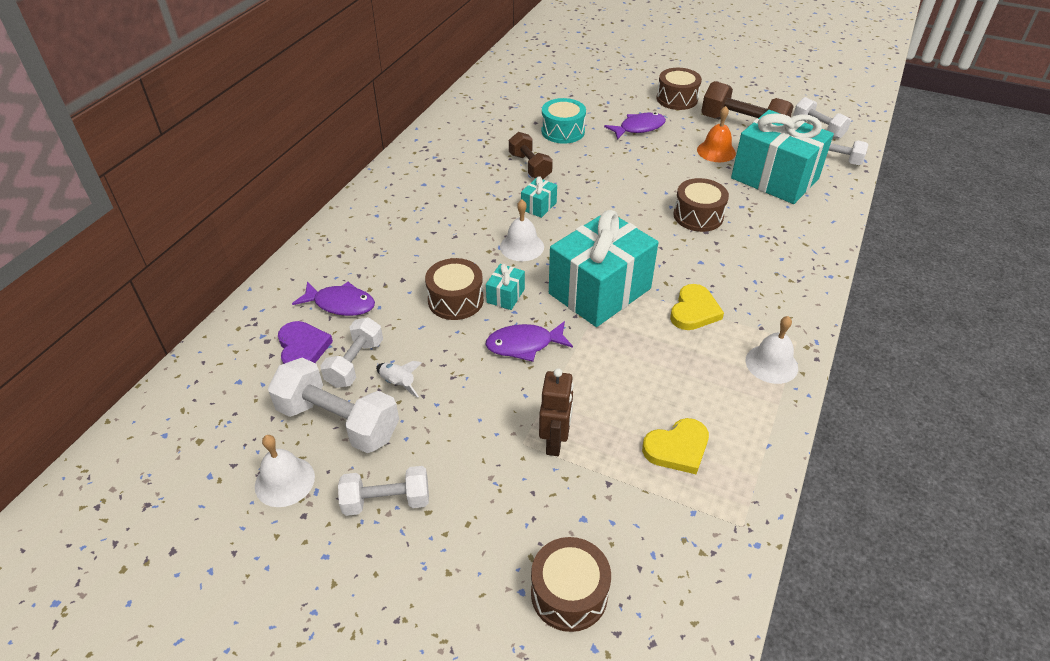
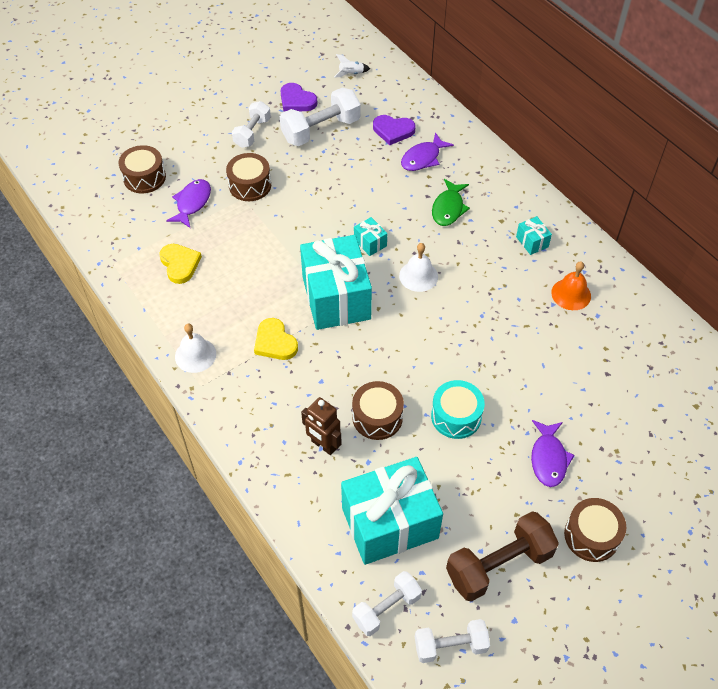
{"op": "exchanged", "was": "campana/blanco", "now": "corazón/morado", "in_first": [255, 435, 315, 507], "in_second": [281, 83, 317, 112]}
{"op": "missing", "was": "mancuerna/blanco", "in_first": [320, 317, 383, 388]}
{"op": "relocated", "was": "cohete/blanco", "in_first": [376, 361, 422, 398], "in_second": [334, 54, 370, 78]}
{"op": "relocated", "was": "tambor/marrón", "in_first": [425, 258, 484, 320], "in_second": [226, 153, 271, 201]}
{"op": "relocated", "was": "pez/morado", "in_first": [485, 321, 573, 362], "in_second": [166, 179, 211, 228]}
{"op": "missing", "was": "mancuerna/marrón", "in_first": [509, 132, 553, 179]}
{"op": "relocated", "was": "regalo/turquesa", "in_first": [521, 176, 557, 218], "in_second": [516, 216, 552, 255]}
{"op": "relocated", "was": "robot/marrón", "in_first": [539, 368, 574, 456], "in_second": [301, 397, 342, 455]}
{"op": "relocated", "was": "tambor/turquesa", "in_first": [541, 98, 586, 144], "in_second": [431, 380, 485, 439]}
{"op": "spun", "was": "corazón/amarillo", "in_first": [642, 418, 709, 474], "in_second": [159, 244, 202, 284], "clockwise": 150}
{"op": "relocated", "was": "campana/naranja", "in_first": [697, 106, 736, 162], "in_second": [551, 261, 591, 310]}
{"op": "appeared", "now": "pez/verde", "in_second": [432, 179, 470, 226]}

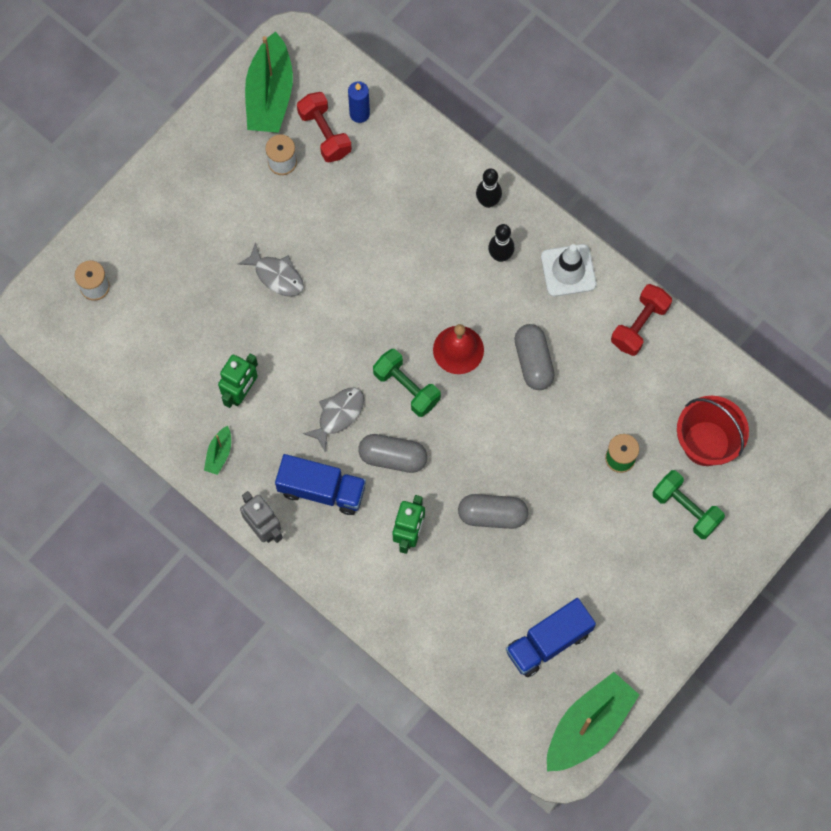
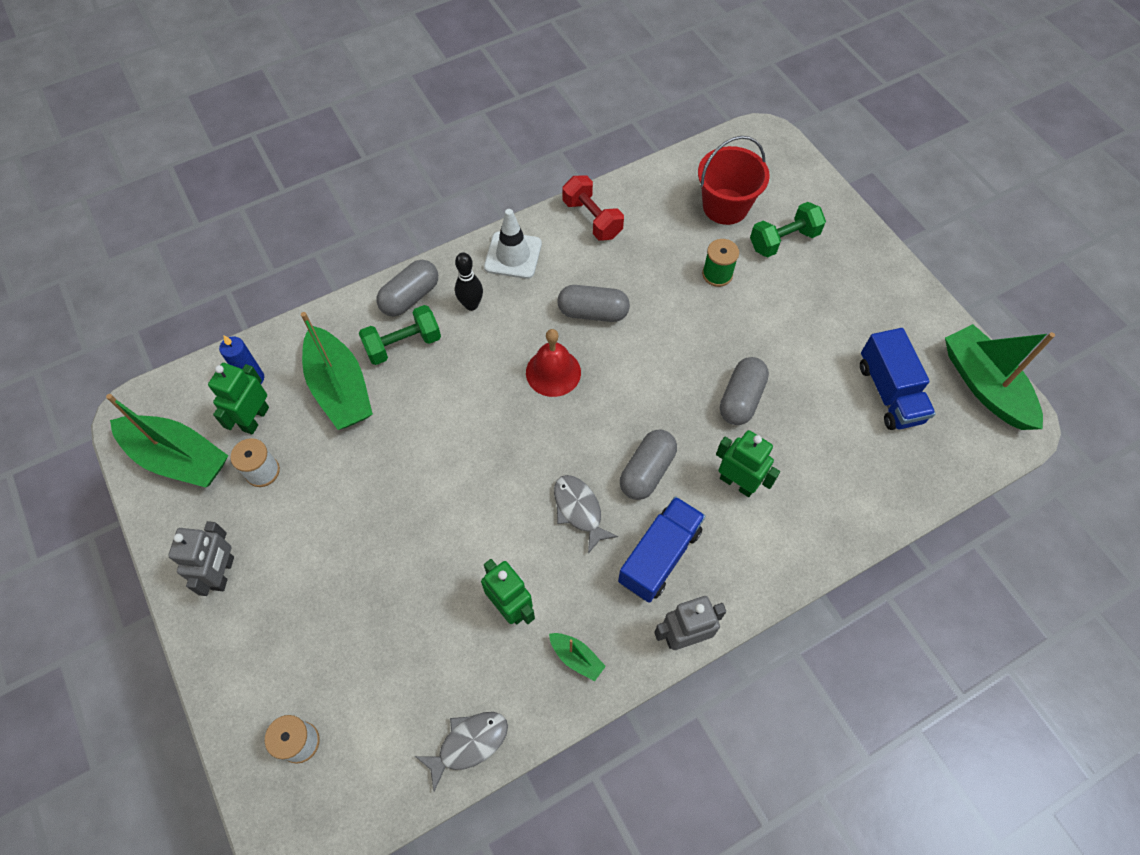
{"op": "relocated", "was": "pez/gris", "in_first": [238, 243, 304, 297], "in_second": [415, 712, 508, 791]}
{"op": "exchanged", "was": "mancuerna/rojo", "now": "robot/verde", "in_first": [297, 92, 352, 163], "in_second": [208, 363, 269, 434]}
{"op": "relocated", "was": "mancuerna/verde", "in_first": [373, 349, 441, 417], "in_second": [359, 305, 441, 365]}
{"op": "exchanged", "was": "bolo/negro", "now": "cápsula/gris", "in_first": [476, 168, 502, 208], "in_second": [376, 260, 438, 316]}
{"op": "appeared", "now": "robot/gris", "in_second": [168, 521, 234, 596]}
{"op": "appeared", "now": "barco/verde", "in_second": [301, 312, 373, 430]}

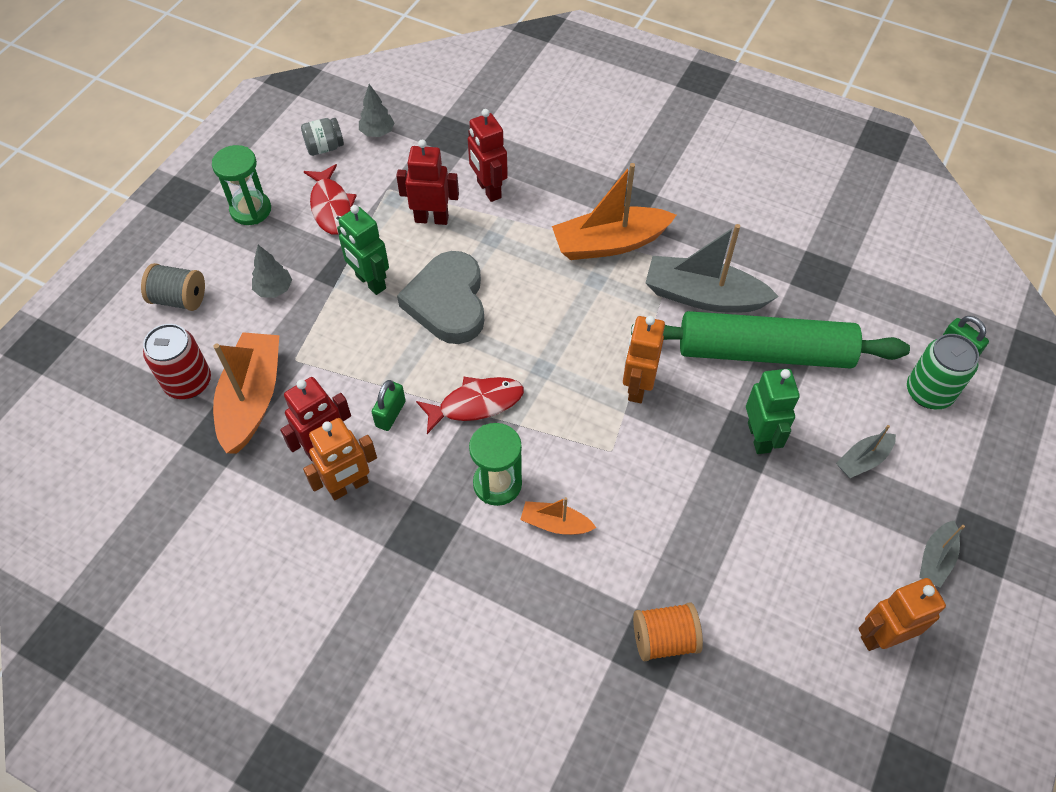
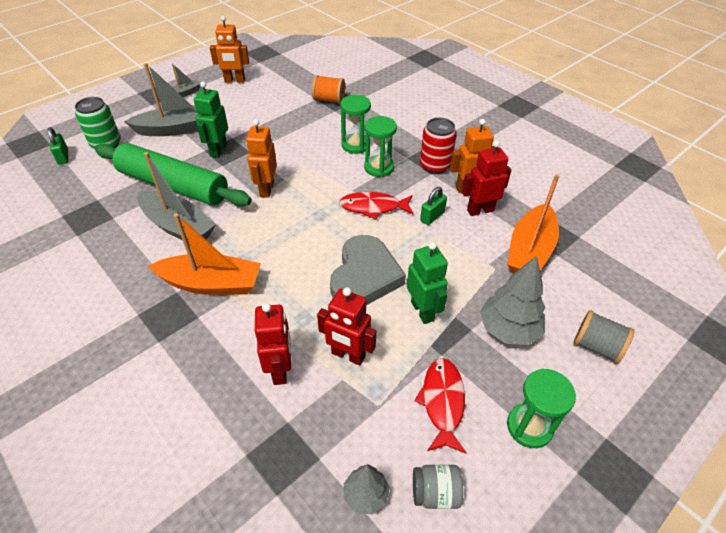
{"op": "relocated", "was": "lata/rojo", "in_first": [143, 324, 211, 399], "in_second": [420, 118, 457, 174]}
{"op": "size", "was": "árbol/gris", "in_first": [252, 245, 292, 298], "in_second": [480, 256, 545, 345], "ratio": 1.73}
{"op": "exchanged", "was": "barco/naranja", "now": "reloj de arena/verde", "in_first": [520, 497, 596, 535], "in_second": [340, 95, 371, 154]}
{"op": "spun", "was": "robot/naranja", "in_first": [623, 316, 665, 403], "in_second": [246, 119, 277, 198], "clockwise": 150}
{"op": "size", "was": "barco/gris", "in_first": [836, 425, 896, 478], "in_second": [124, 63, 198, 136], "ratio": 1.97}

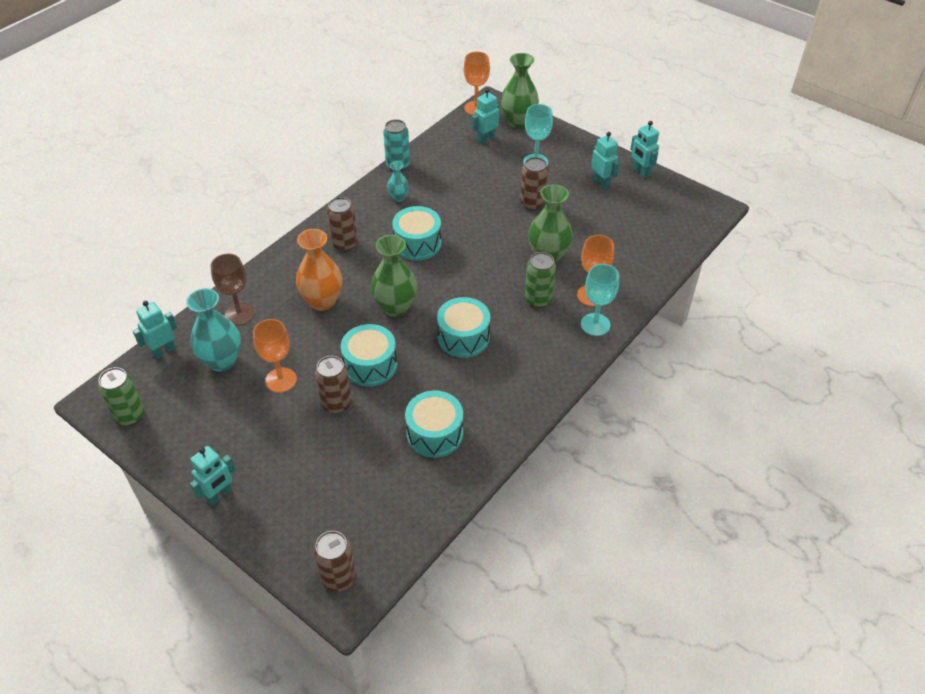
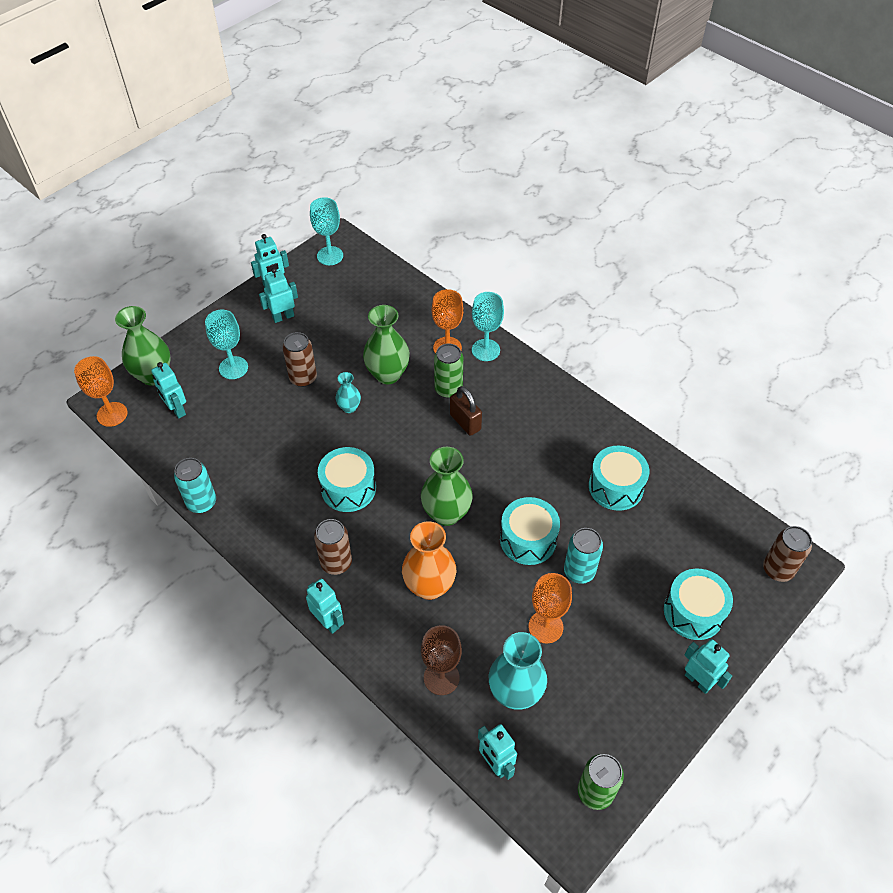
{"op": "colour", "was": "lata/marrón", "now": "lata/turquesa", "in_first": [315, 356, 352, 414], "in_second": [564, 528, 603, 584]}
{"op": "relocated", "was": "florero/turquesa", "in_first": [387, 161, 409, 202], "in_second": [336, 372, 361, 413]}
{"op": "relocated", "was": "tambor/turquesa", "in_first": [437, 297, 490, 358], "in_second": [664, 569, 733, 640]}
{"op": "appeared", "now": "robot/turquesa", "in_second": [306, 578, 344, 634]}
{"op": "appeared", "now": "copa/turquesa", "in_second": [310, 197, 343, 265]}
{"op": "appeared", "now": "candado/marrón", "in_second": [450, 386, 482, 436]}

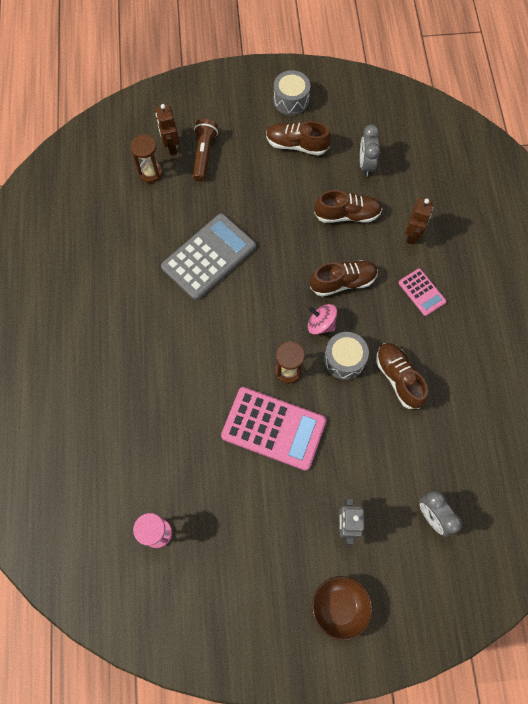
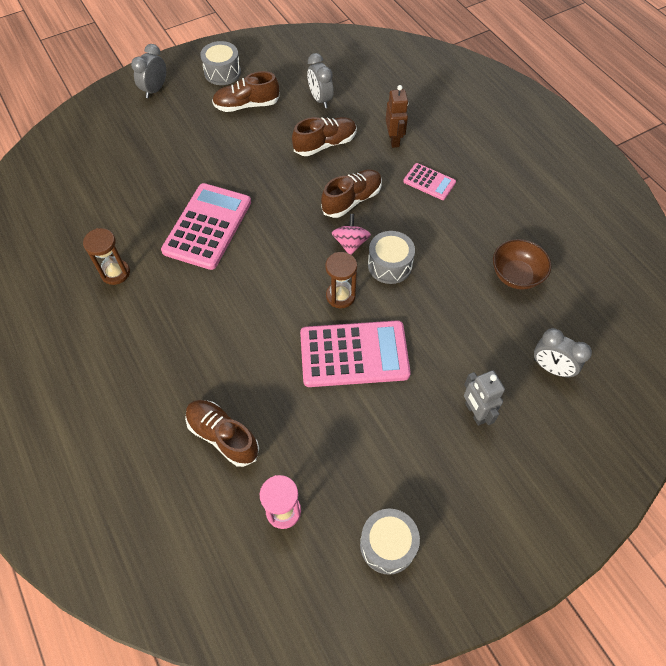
{"op": "relocated", "was": "reloj de arena/marrón", "in_first": [130, 134, 163, 183], "in_second": [83, 228, 130, 285]}
{"op": "missing", "was": "robot/marrón", "in_first": [156, 104, 179, 155]}
{"op": "colour", "was": "calculadora/gris", "now": "calculadora/rosa", "in_first": [161, 213, 256, 300], "in_second": [161, 183, 251, 270]}
{"op": "missing", "was": "lámpara de mano/marrón", "in_first": [193, 119, 218, 182]}
{"op": "spun", "was": "peonza/rosa", "in_first": [308, 304, 337, 335], "in_second": [332, 214, 371, 255], "clockwise": 90}
{"op": "relocated", "was": "cuenco/marrón", "in_first": [312, 576, 373, 641], "in_second": [493, 239, 551, 290]}
{"op": "relocated", "was": "zapato/marrón", "in_first": [376, 343, 428, 409], "in_second": [185, 400, 259, 467]}
{"op": "appeared", "now": "despertador/gris", "in_second": [131, 44, 166, 99]}
{"op": "appeared", "now": "tambor/gris", "in_second": [360, 509, 420, 575]}

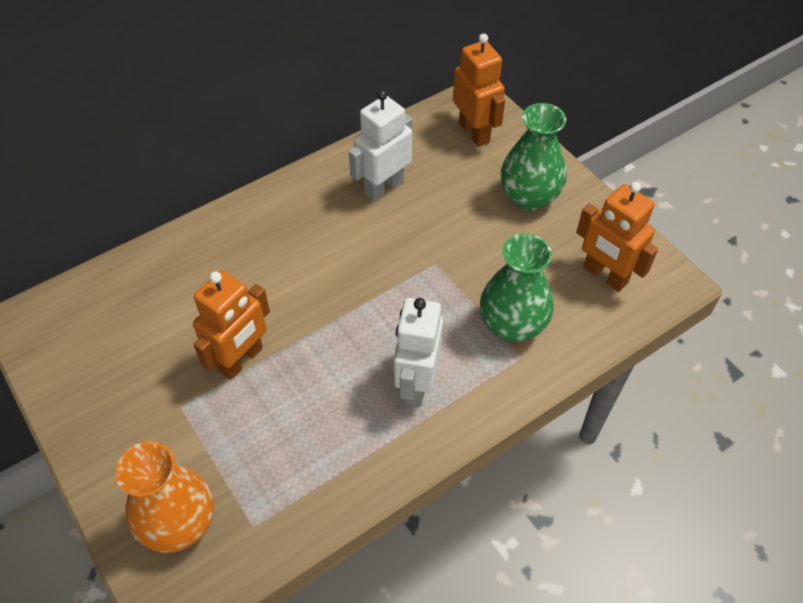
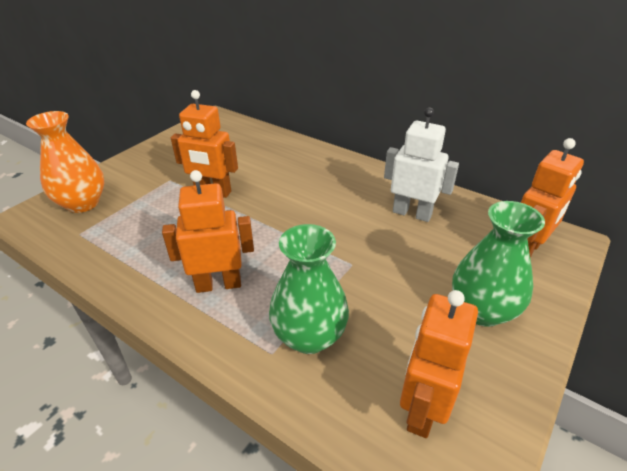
{"op": "colour", "was": "robot/blanco", "now": "robot/naranja", "in_first": [394, 298, 443, 406], "in_second": [162, 170, 254, 293]}

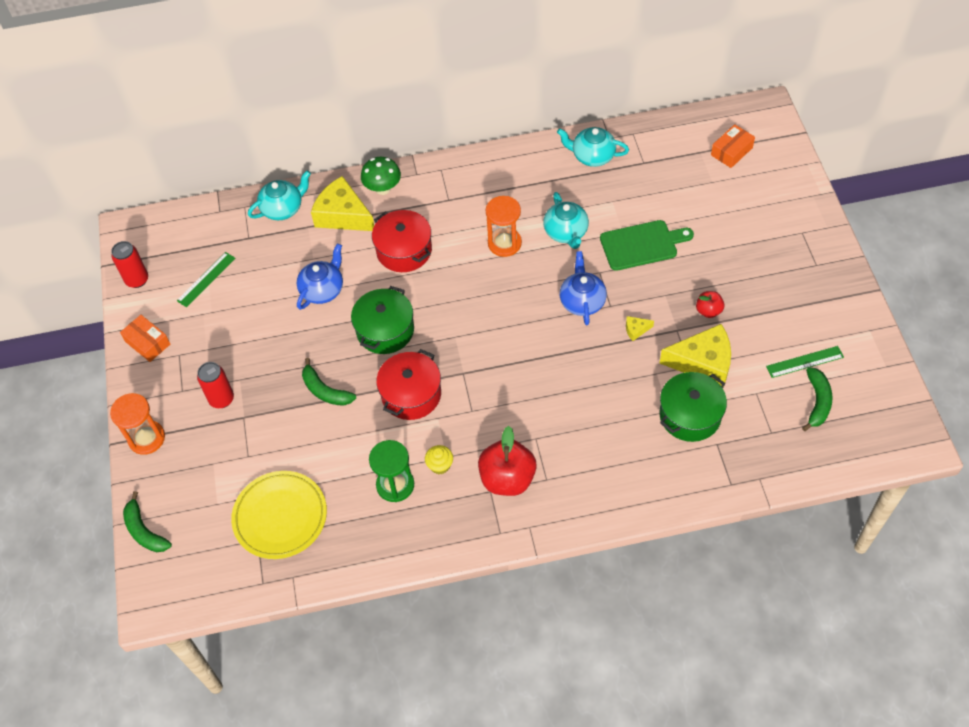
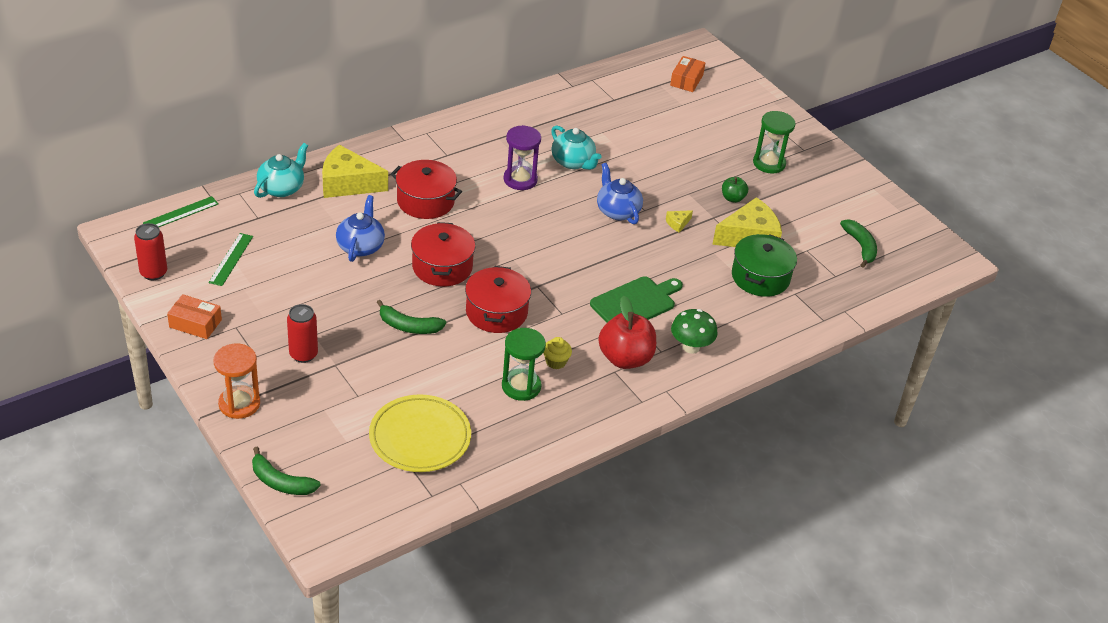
{"op": "colour", "was": "olla/verde", "now": "olla/rojo", "in_first": [351, 286, 414, 354], "in_second": [411, 222, 475, 287]}
{"op": "relocated", "was": "seta/verde", "in_first": [361, 157, 401, 195], "in_second": [671, 309, 718, 354]}
{"op": "colour", "was": "reloj de arena/naranja", "now": "reloj de arena/morado", "in_first": [486, 196, 522, 257], "in_second": [503, 125, 541, 190]}
{"op": "missing", "was": "tetera/turquesa", "in_first": [557, 127, 629, 167]}
{"op": "relocated", "was": "tabla de cortar/verde", "in_first": [600, 220, 694, 271], "in_second": [590, 276, 683, 323]}
{"op": "colour", "was": "manzana/rojo", "now": "manzana/verde", "in_first": [696, 291, 724, 318], "in_second": [722, 177, 748, 203]}
{"op": "relocated", "was": "regla/verde", "in_first": [766, 346, 844, 378], "in_second": [143, 196, 219, 227]}
{"op": "appeared", "now": "reloj de arena/verde", "in_second": [753, 111, 795, 174]}

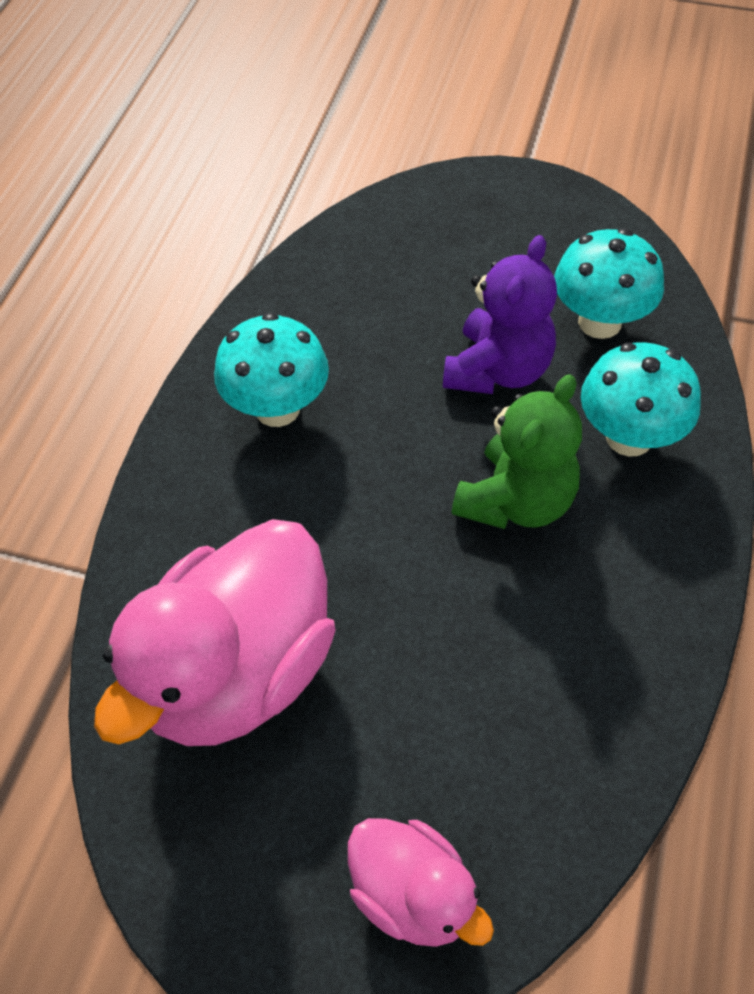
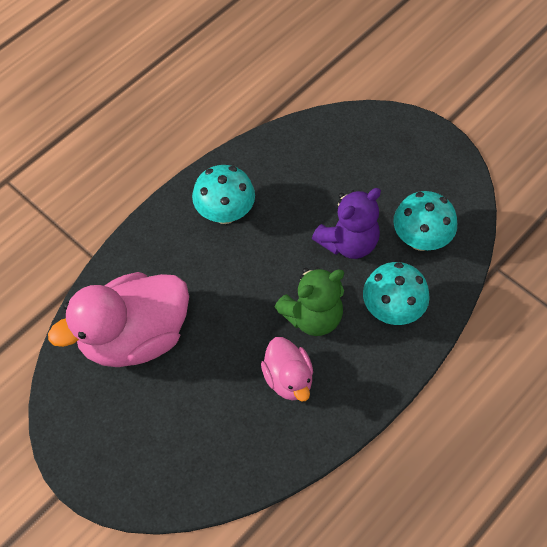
{"op": "relocated", "was": "pato/rosa", "in_first": [348, 818, 494, 947], "in_second": [261, 337, 313, 401]}

